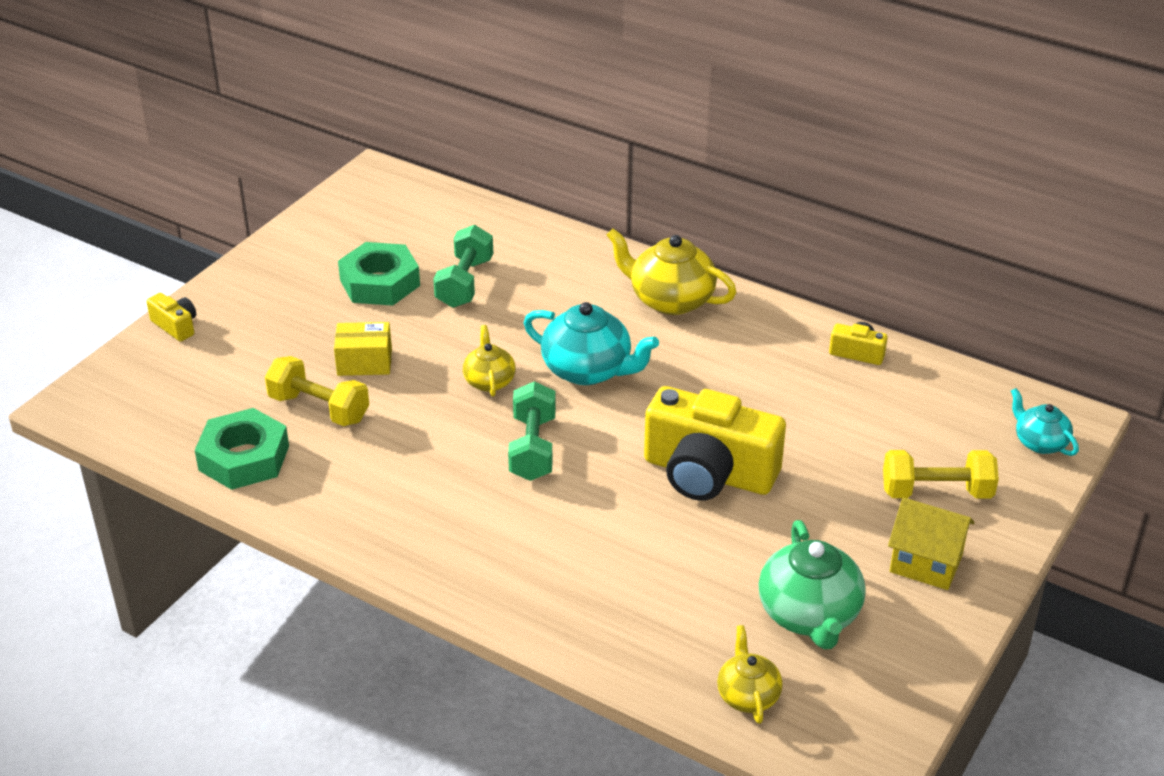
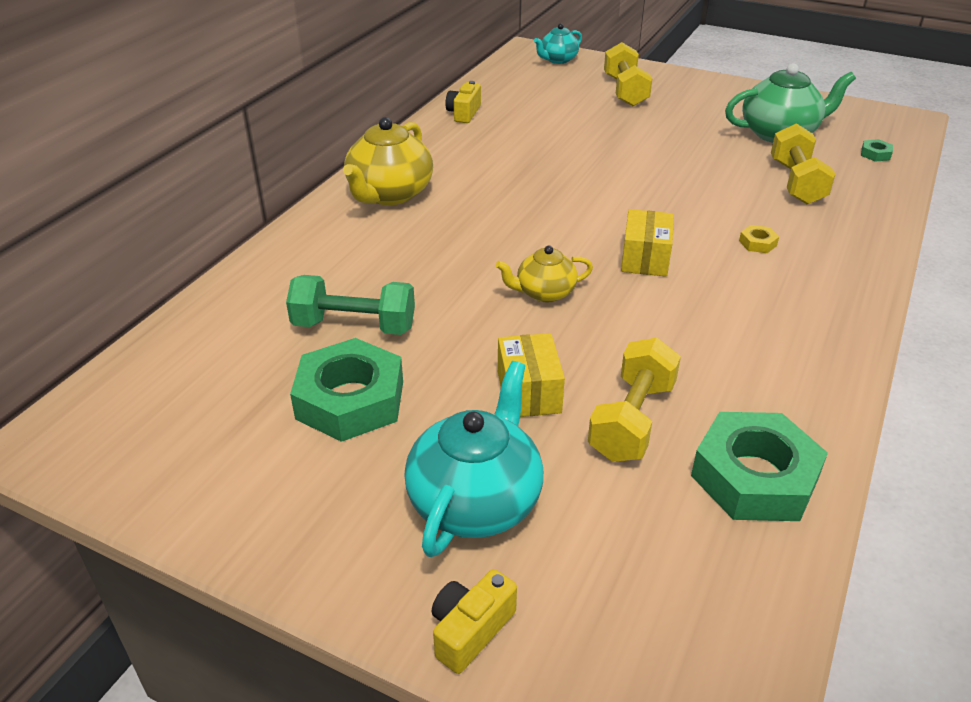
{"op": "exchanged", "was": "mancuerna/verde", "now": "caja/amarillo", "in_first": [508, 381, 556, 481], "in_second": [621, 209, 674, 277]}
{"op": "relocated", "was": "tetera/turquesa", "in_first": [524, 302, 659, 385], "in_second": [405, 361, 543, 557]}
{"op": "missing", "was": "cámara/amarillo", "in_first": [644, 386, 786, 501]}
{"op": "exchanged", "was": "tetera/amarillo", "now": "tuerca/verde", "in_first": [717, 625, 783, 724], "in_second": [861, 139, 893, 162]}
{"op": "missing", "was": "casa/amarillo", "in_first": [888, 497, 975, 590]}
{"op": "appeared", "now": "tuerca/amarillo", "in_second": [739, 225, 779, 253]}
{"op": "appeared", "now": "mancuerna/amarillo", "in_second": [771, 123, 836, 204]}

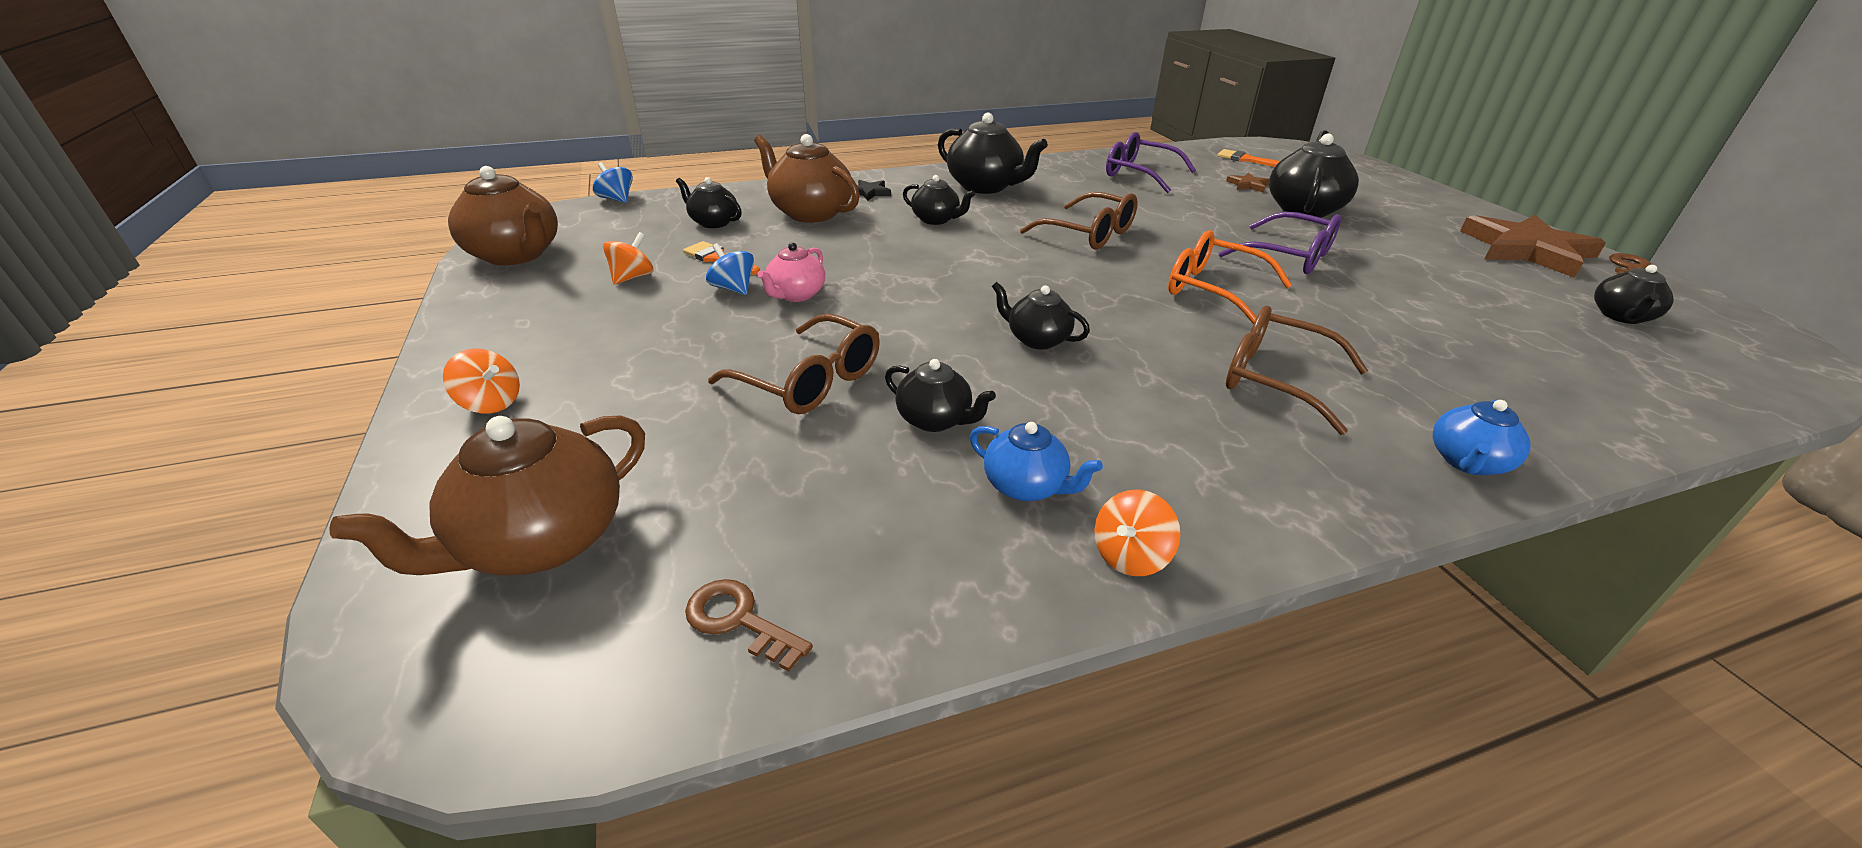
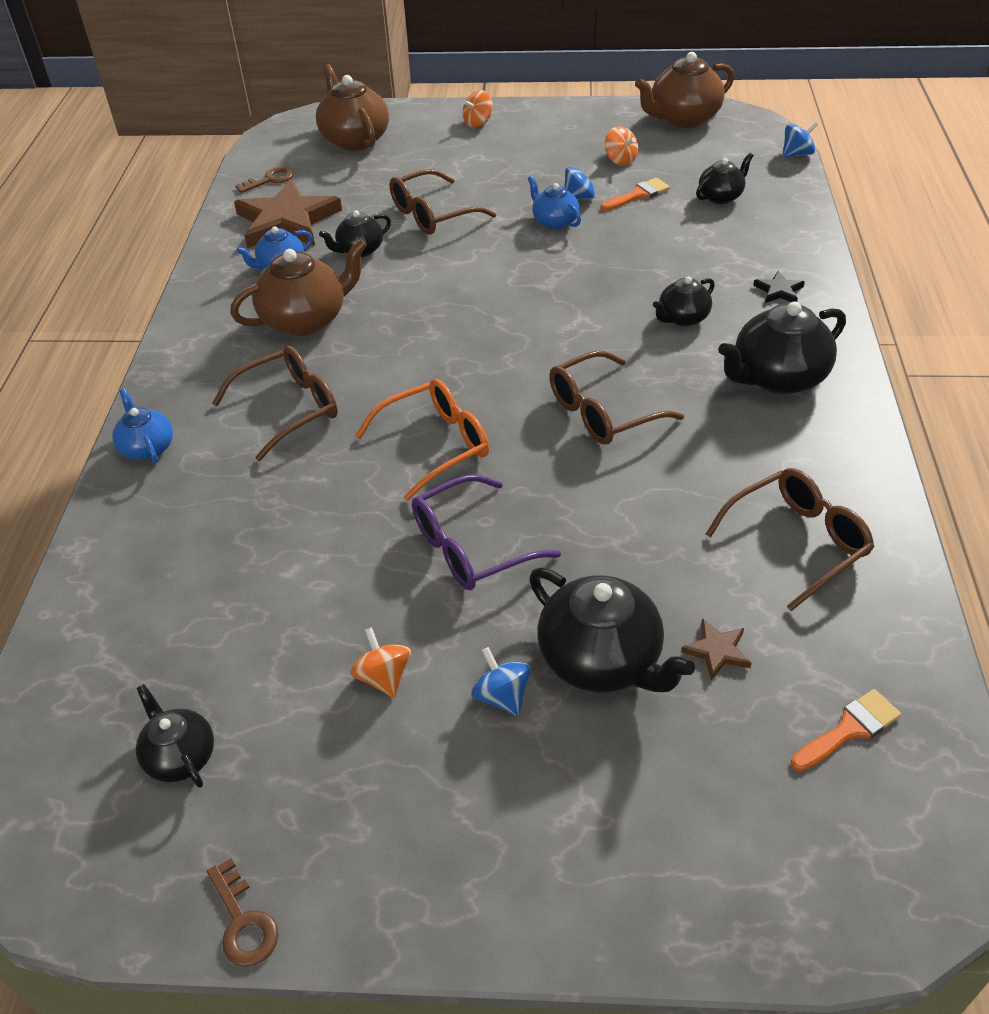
{"op": "relocated", "was": "tetera/marrón", "in_first": [754, 134, 860, 223], "in_second": [230, 239, 367, 336]}
{"op": "colour", "was": "tetera/rosa", "now": "tetera/azul", "in_first": [757, 242, 825, 302], "in_second": [528, 176, 581, 230]}
{"op": "missing", "was": "tetera/negro", "in_first": [992, 282, 1090, 349]}
{"op": "relocated", "was": "peonza/naranja", "in_first": [1094, 489, 1180, 576], "in_second": [350, 627, 411, 698]}
{"op": "colour", "was": "gafas/morado", "now": "gafas/marrón", "in_first": [1106, 132, 1196, 193], "in_second": [706, 468, 874, 611]}
{"op": "relocated", "was": "estrella/marrón", "in_first": [1460, 215, 1606, 278], "in_second": [234, 179, 342, 248]}
{"op": "appeared", "now": "peonza/azul", "in_second": [471, 647, 531, 716]}

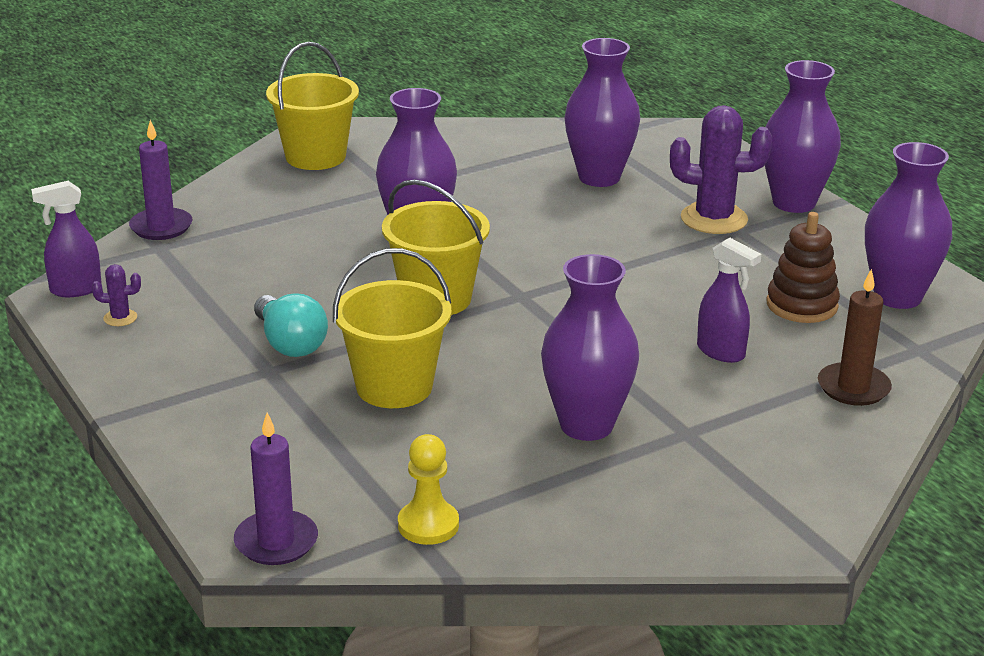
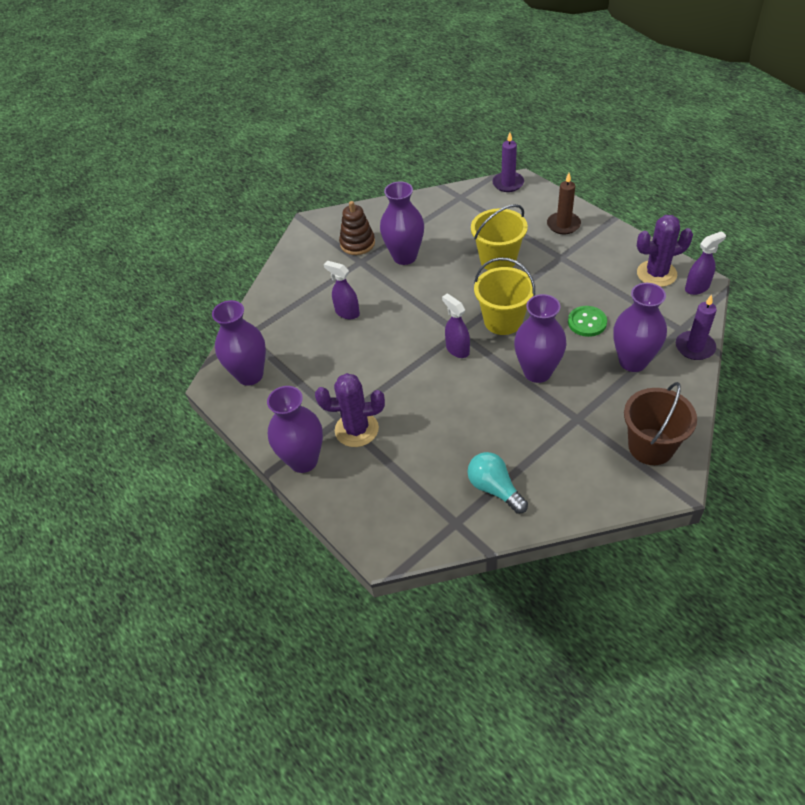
{"op": "size", "was": "cactus/morado", "in_first": [92, 264, 141, 326], "in_second": [637, 215, 693, 287], "ratio": 2.25}
{"op": "relocated", "was": "bombilla/turquesa", "in_first": [254, 293, 328, 357], "in_second": [467, 452, 528, 514]}
{"op": "colour", "was": "balde/amarillo", "now": "balde/marrón", "in_first": [266, 42, 359, 170], "in_second": [624, 382, 697, 465]}
{"op": "missing", "was": "peón/amarillo", "in_first": [398, 434, 459, 545]}
{"op": "relocated", "was": "florero/morado", "in_first": [564, 38, 640, 187], "in_second": [614, 283, 667, 372]}
{"op": "relocated", "was": "juguete apilable/marrón", "in_first": [766, 212, 840, 323], "in_second": [339, 201, 375, 255]}
{"op": "relocated", "was": "vela/marrón", "in_first": [818, 269, 892, 406], "in_second": [547, 173, 581, 234]}
{"op": "appeared", "now": "pulverizador/morado", "in_second": [442, 293, 470, 358]}
{"op": "appeared", "now": "botón/verde", "in_second": [568, 306, 607, 337]}

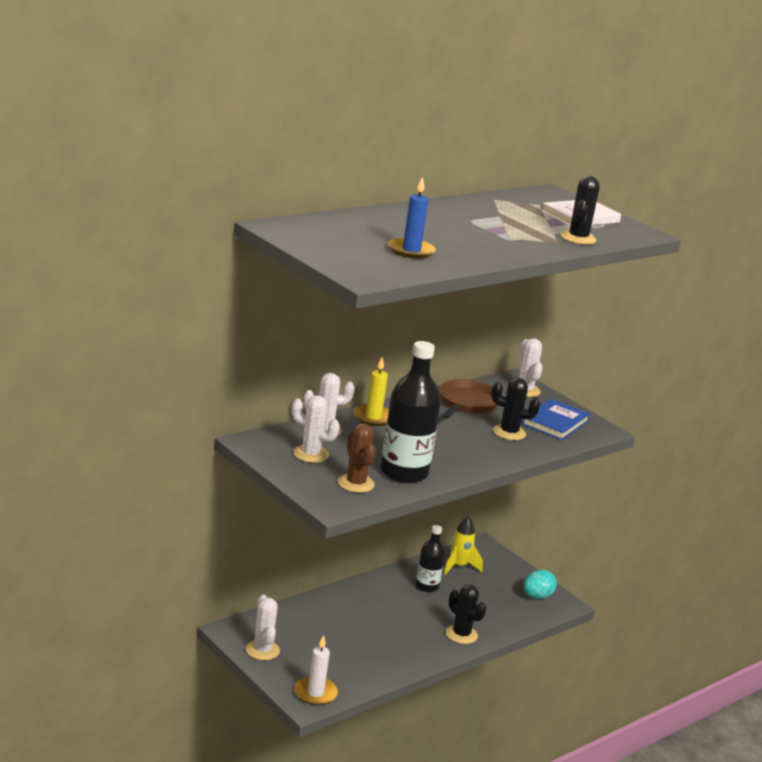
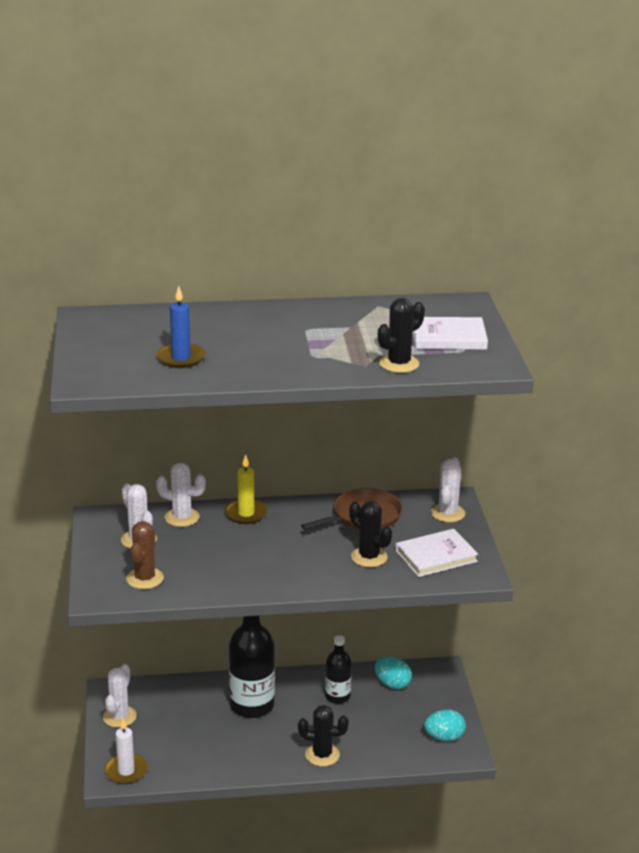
{"op": "relocated", "was": "botella/negro", "in_first": [380, 341, 441, 483], "in_second": [229, 616, 275, 718]}
{"op": "exchanged", "was": "cohete/amarillo", "now": "huevo/turquesa", "in_first": [443, 516, 483, 575], "in_second": [375, 657, 412, 689]}
{"op": "spun", "was": "cactus/negro", "in_first": [446, 584, 487, 644], "in_second": [298, 705, 349, 767], "clockwise": -75}
{"op": "colour", "was": "libro/azul", "now": "libro/blanco", "in_first": [522, 399, 590, 440], "in_second": [395, 529, 478, 577]}

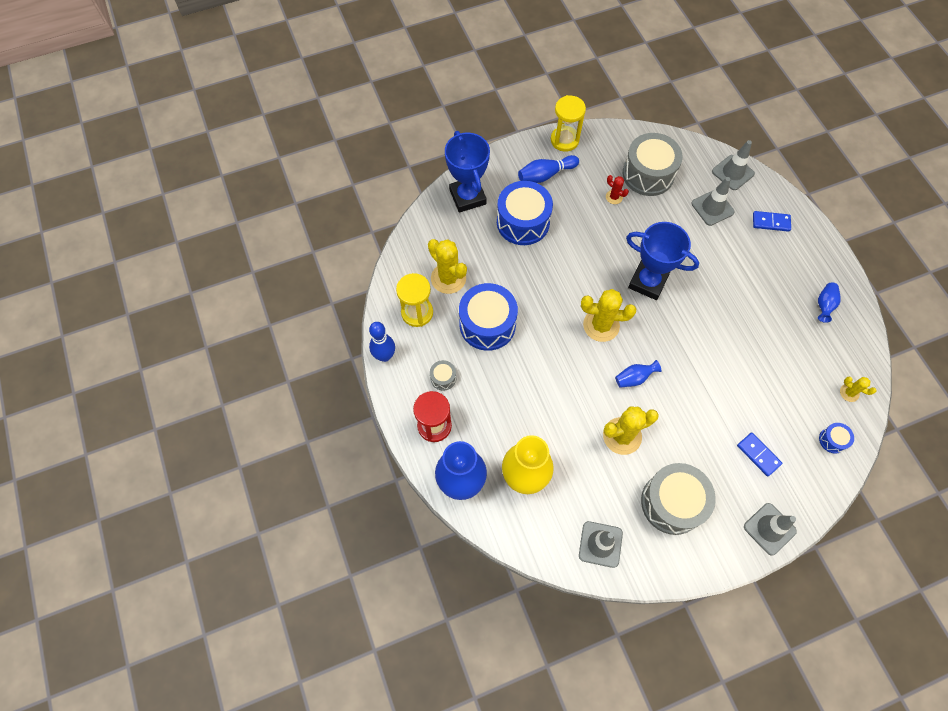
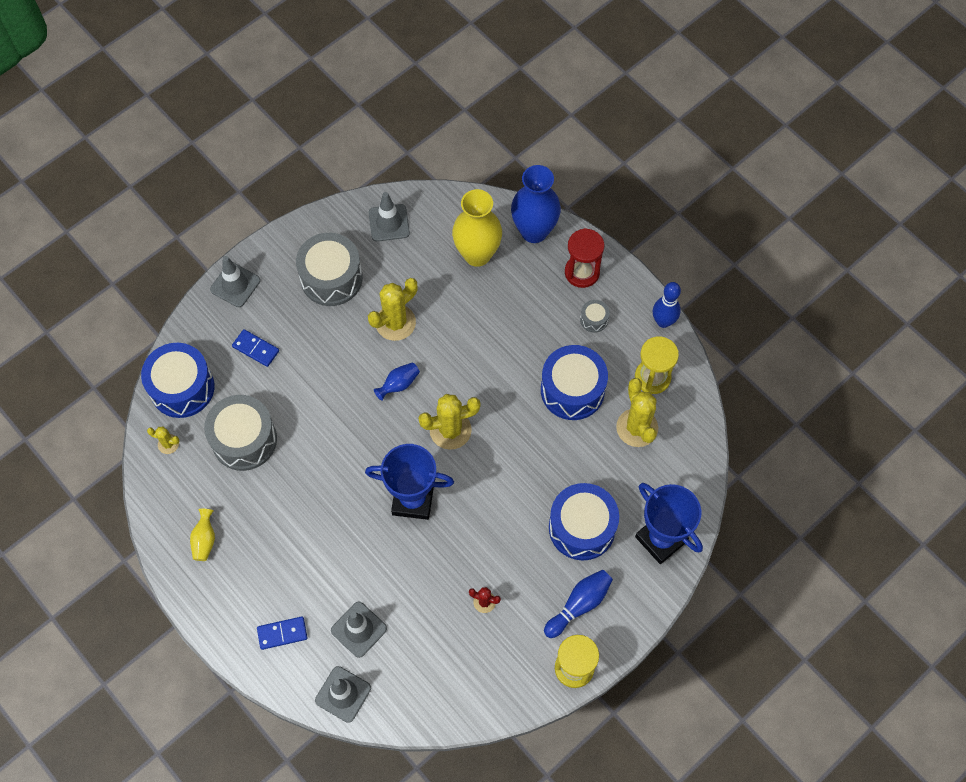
{"op": "spun", "was": "cactus/amarillo", "in_first": [428, 239, 467, 294], "in_second": [616, 378, 658, 447], "clockwise": 45}
{"op": "relocated", "was": "tambor/gris", "in_first": [623, 133, 683, 196], "in_second": [204, 395, 277, 471]}
{"op": "colour", "was": "florero/azul", "now": "florero/amarillo", "in_first": [818, 282, 841, 323], "in_second": [190, 509, 215, 561]}
{"op": "size", "was": "tambor/azul", "in_first": [819, 423, 854, 454], "in_second": [141, 343, 214, 418], "ratio": 2.25}

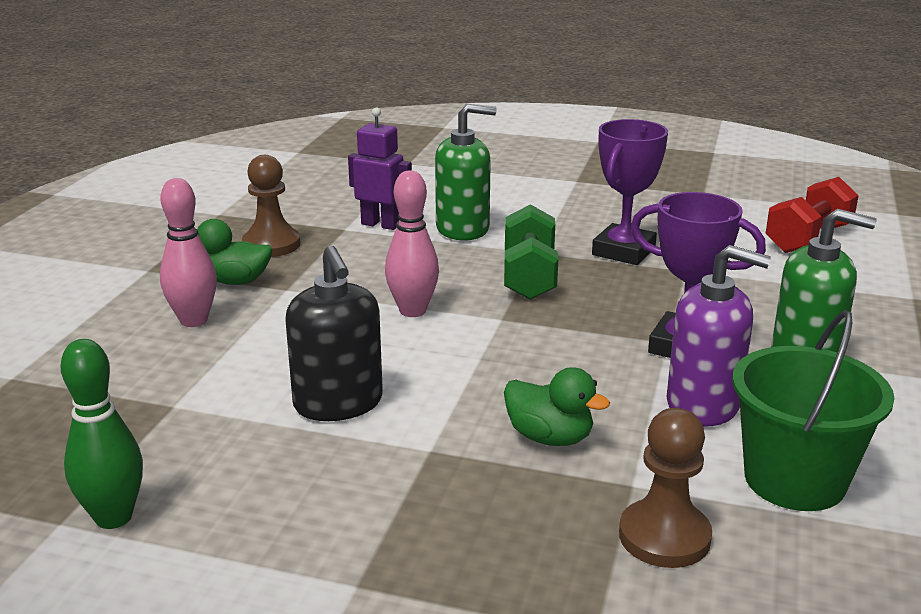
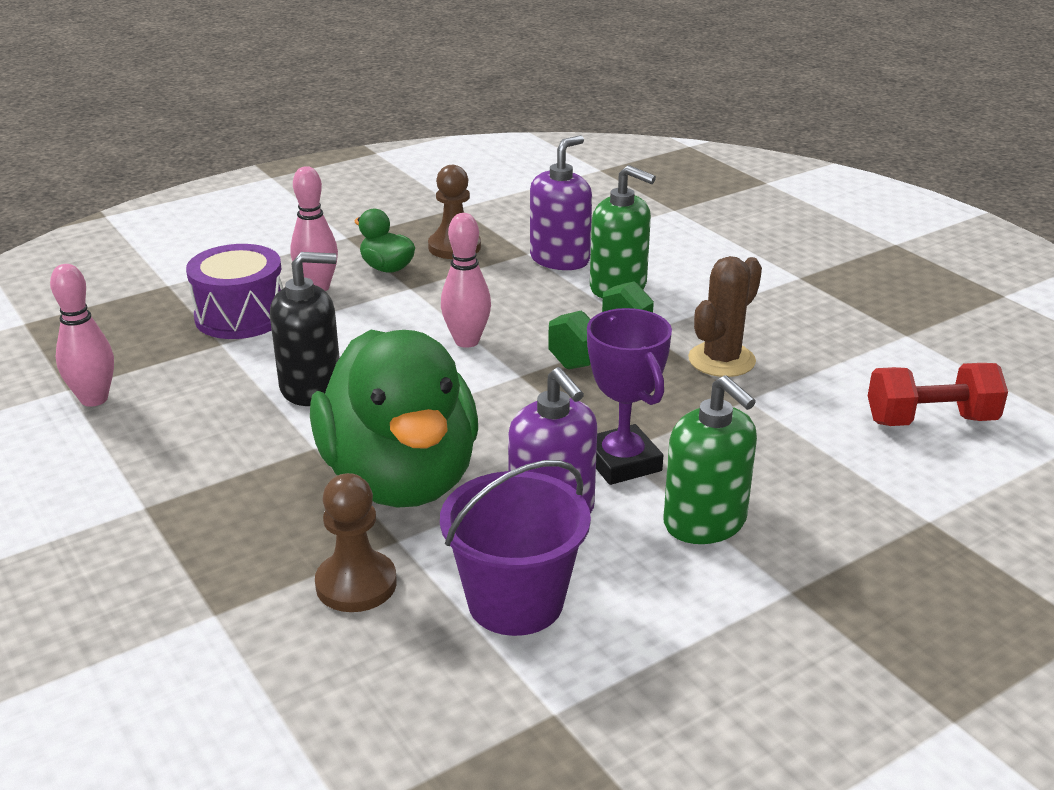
{"op": "colour", "was": "bolo/verde", "now": "bolo/rosa", "in_first": [60, 339, 143, 529], "in_second": [50, 264, 114, 407]}
{"op": "spun", "was": "dispensador de jabón/negro", "in_first": [285, 246, 383, 421], "in_second": [270, 252, 340, 406], "clockwise": -120}
{"op": "exchanged", "was": "robot/morado", "now": "dispensador de jabón/morado", "in_first": [348, 108, 412, 230], "in_second": [530, 135, 592, 270]}
{"op": "size", "was": "pato/verde", "in_first": [504, 367, 610, 446], "in_second": [310, 330, 478, 508], "ratio": 2.47}
{"op": "exchanged", "was": "trofeo/morado", "now": "cactus/marrón", "in_first": [592, 119, 668, 265], "in_second": [688, 256, 762, 377]}
{"op": "colour", "was": "balde/verde", "now": "balde/morado", "in_first": [732, 310, 895, 511], "in_second": [440, 460, 591, 636]}
{"op": "appeared", "now": "tambor/morado", "in_second": [186, 244, 283, 339]}

